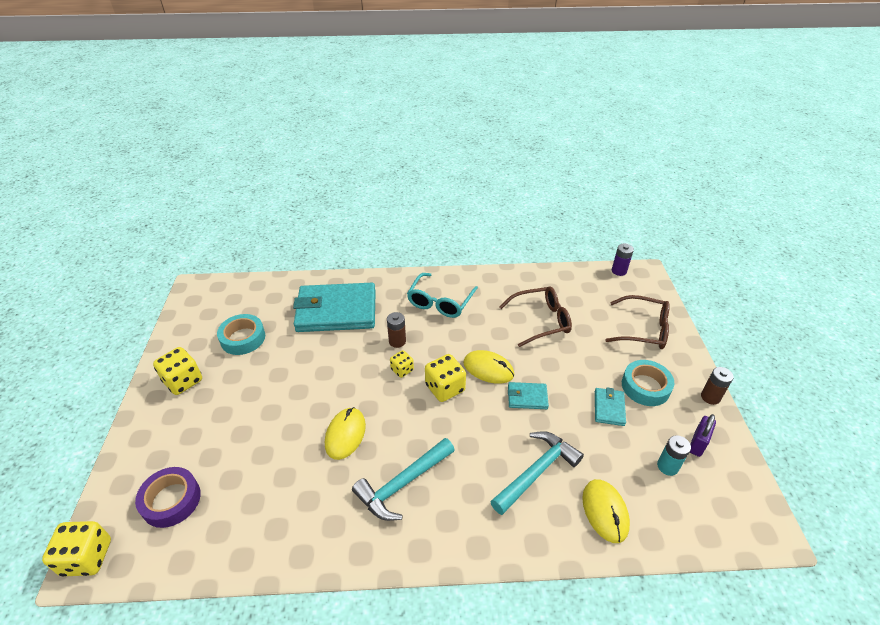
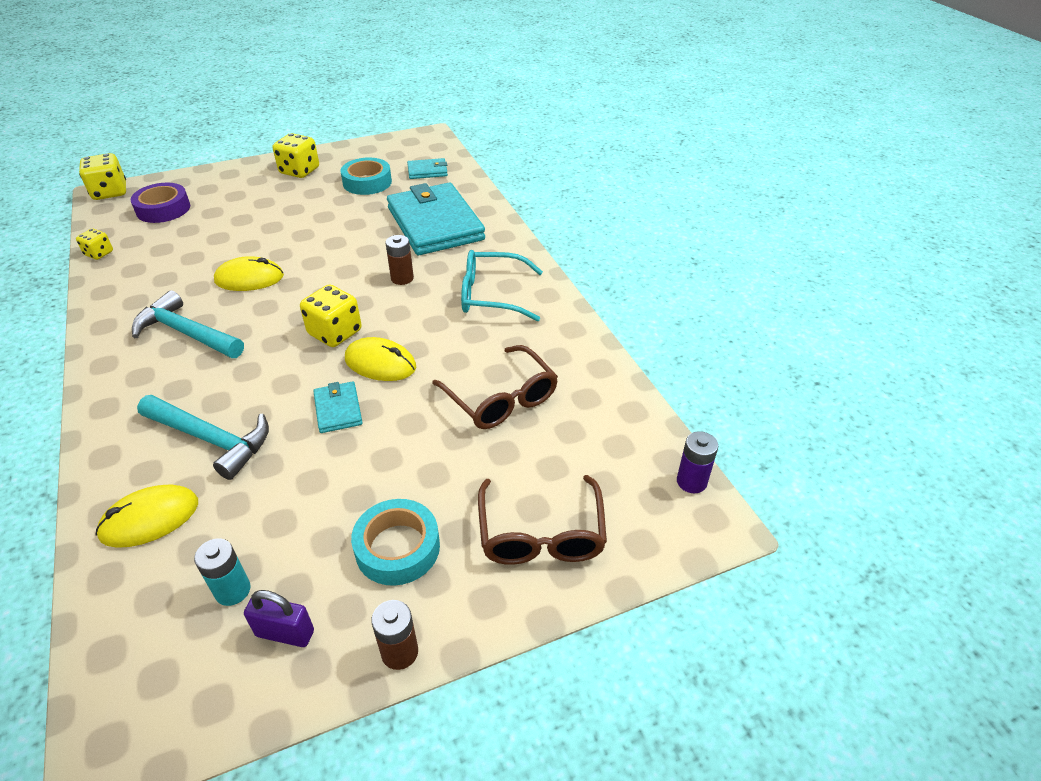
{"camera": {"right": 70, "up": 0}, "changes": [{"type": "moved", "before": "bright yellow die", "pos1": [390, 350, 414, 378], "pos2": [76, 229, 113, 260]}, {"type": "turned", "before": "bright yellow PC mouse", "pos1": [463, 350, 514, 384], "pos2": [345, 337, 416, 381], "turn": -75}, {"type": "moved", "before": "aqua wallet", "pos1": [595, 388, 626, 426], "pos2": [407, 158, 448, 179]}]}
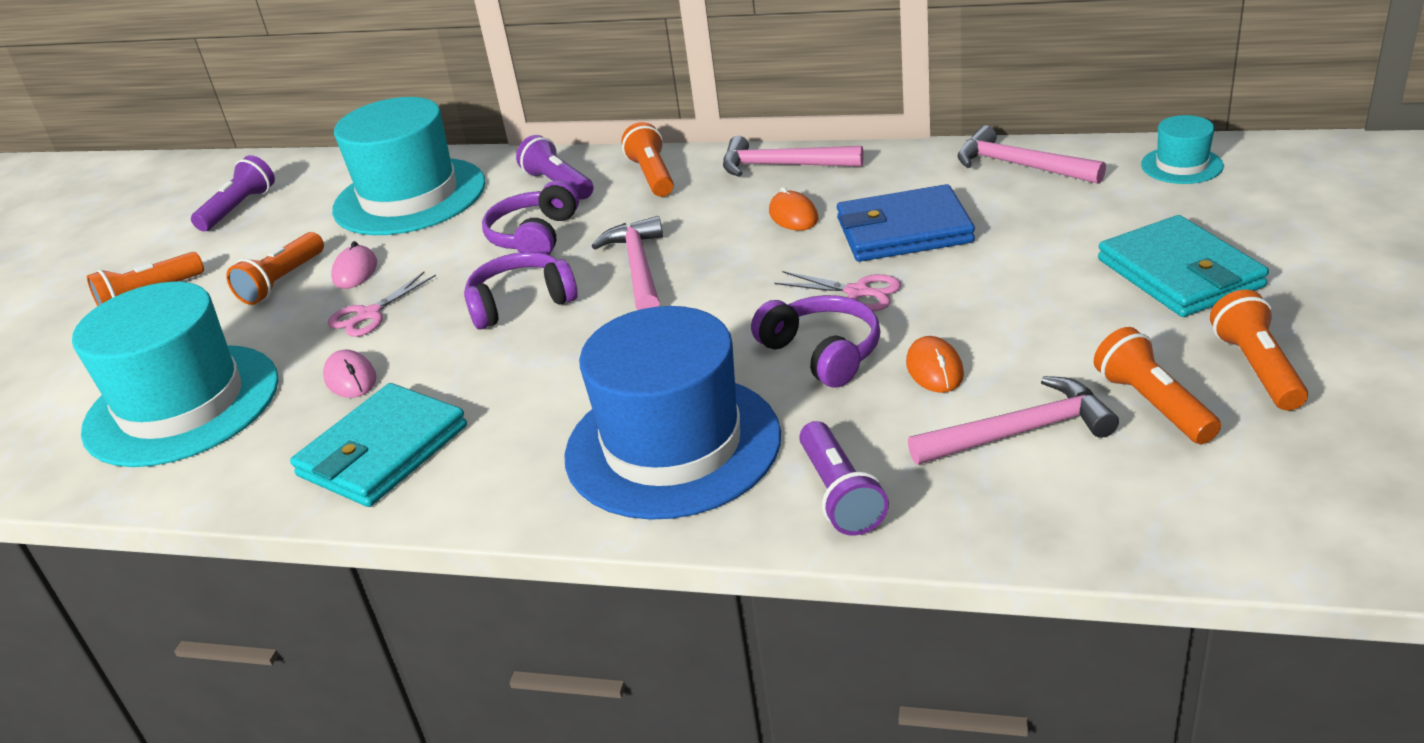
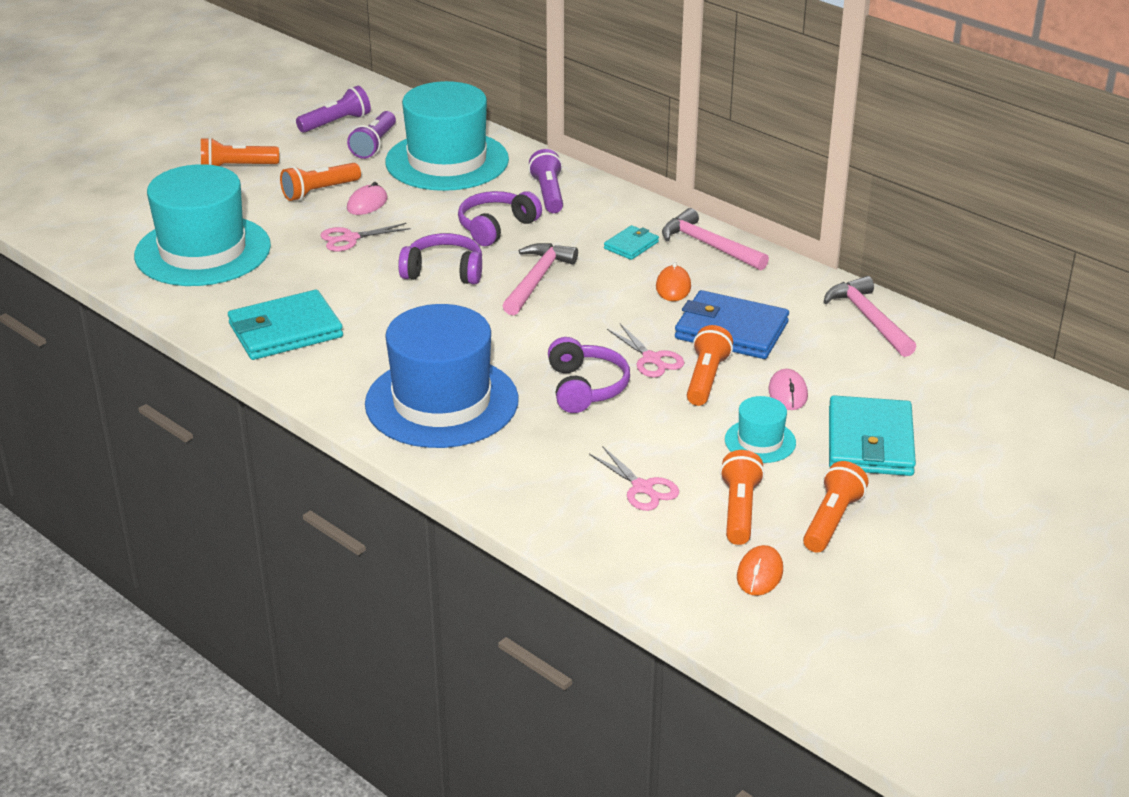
{"camera": {"right": 25, "up": 0}, "changes": [{"type": "moved", "before": "royal purple flashlight", "pos1": [799, 421, 889, 536], "pos2": [347, 111, 396, 159]}, {"type": "replaced", "before": "rosy claw hammer", "after": "rosy scissors", "pos1": [908, 376, 1119, 465], "pos2": [589, 446, 679, 511]}, {"type": "added", "after": "aqua wallet", "pos2": [604, 225, 659, 260]}, {"type": "moved", "before": "orange-coloured flashlight", "pos1": [621, 122, 674, 197], "pos2": [687, 325, 733, 406]}, {"type": "moved", "before": "aqua hat", "pos1": [1141, 115, 1224, 184], "pos2": [725, 396, 796, 463]}, {"type": "moved", "before": "orange-coloured PC mouse", "pos1": [906, 336, 964, 393], "pos2": [737, 545, 783, 596]}, {"type": "moved", "before": "rosy PC mouse", "pos1": [323, 350, 377, 398], "pos2": [768, 369, 808, 410]}]}
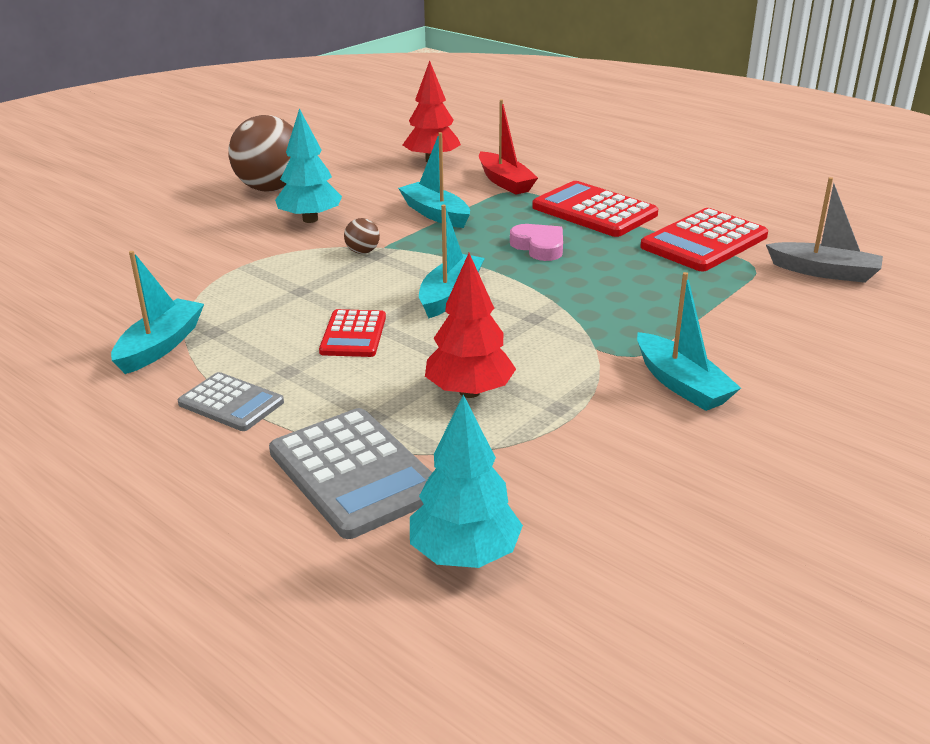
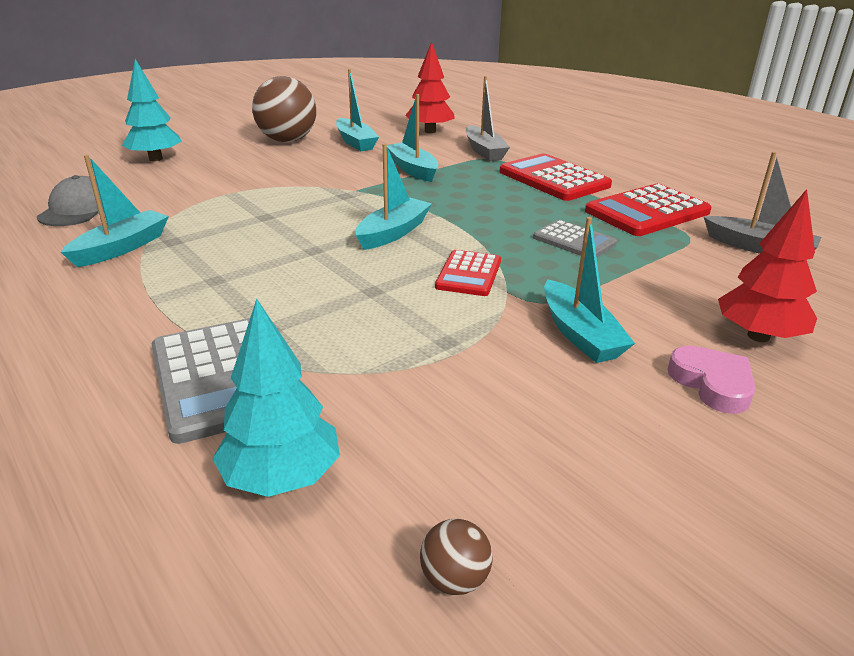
{"camera": {"right": 10, "up": 0}, "changes": [{"type": "added", "after": "ash-grey baseball cap", "pos2": [37, 175, 104, 226]}, {"type": "moved", "before": "aqua fir tree", "pos1": [275, 108, 342, 223], "pos2": [122, 59, 182, 161]}, {"type": "added", "after": "aqua toy boat", "pos2": [336, 69, 379, 151]}, {"type": "moved", "before": "russet sphere", "pos1": [344, 218, 380, 254], "pos2": [420, 519, 493, 595]}, {"type": "moved", "before": "crimson calculator", "pos1": [319, 309, 386, 357], "pos2": [435, 250, 501, 296]}, {"type": "recoloured", "before": "crimson toy boat", "after": "ash-grey toy boat", "pos1": [479, 99, 538, 195], "pos2": [466, 76, 510, 161]}, {"type": "moved", "before": "ash-grey calculator", "pos1": [178, 372, 284, 431], "pos2": [533, 220, 617, 258]}, {"type": "moved", "before": "rosy heart shape", "pos1": [510, 224, 563, 261], "pos2": [667, 346, 756, 414]}, {"type": "moved", "before": "crimson fir tree", "pos1": [425, 253, 516, 398], "pos2": [718, 189, 817, 342]}]}
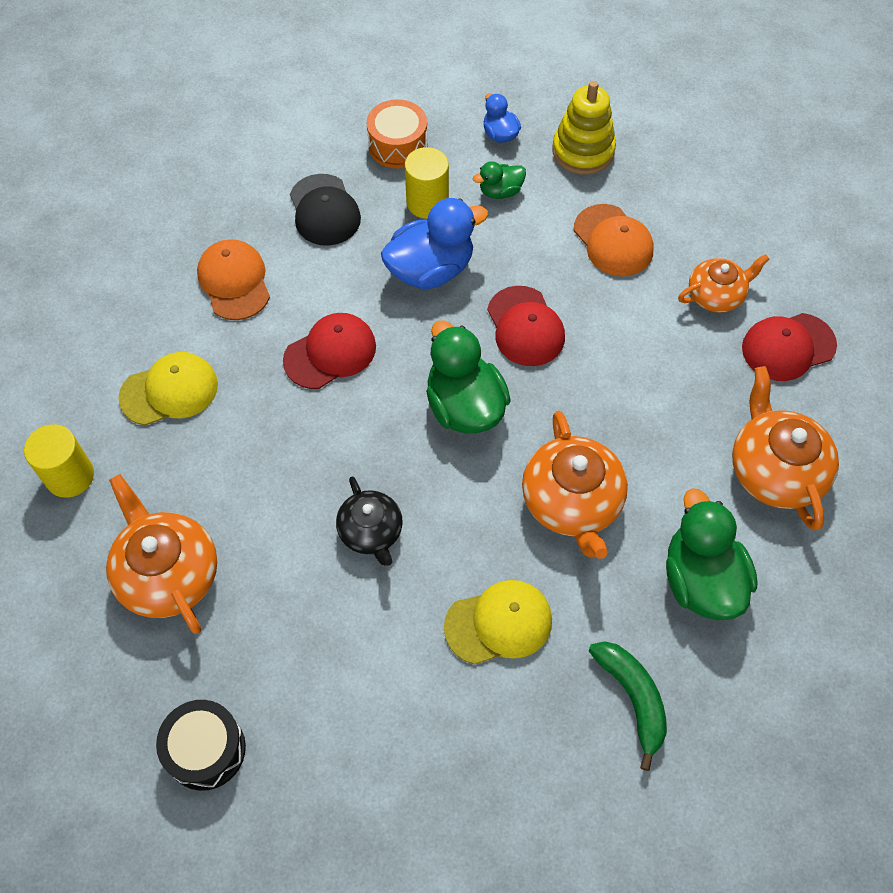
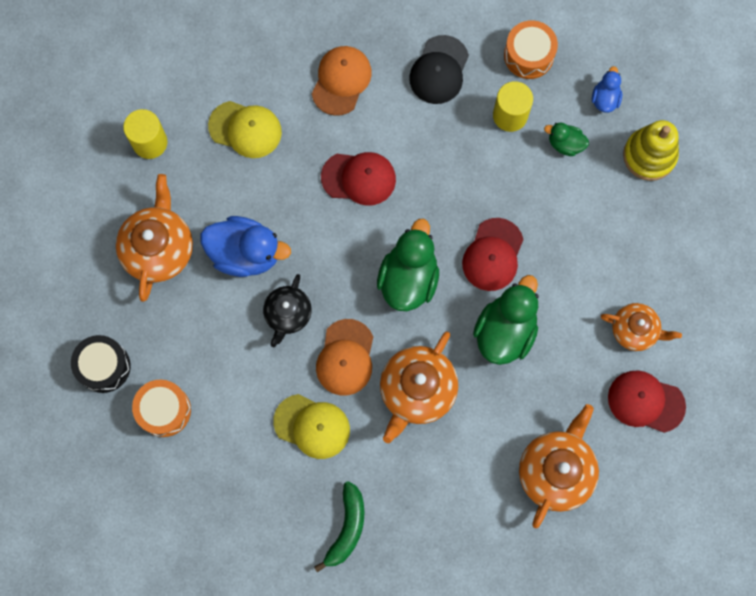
{"camera": {"right": 40, "up": 15}, "changes": [{"type": "added", "after": "orange-coloured drum", "pos2": [132, 380, 191, 437]}, {"type": "moved", "before": "royal blue toy duck", "pos1": [381, 198, 488, 289], "pos2": [200, 216, 291, 277]}, {"type": "moved", "before": "orange-coloured baseball cap", "pos1": [574, 204, 654, 276], "pos2": [316, 319, 373, 396]}, {"type": "moved", "before": "leaf-green toy duck", "pos1": [666, 488, 758, 620], "pos2": [473, 275, 539, 365]}]}
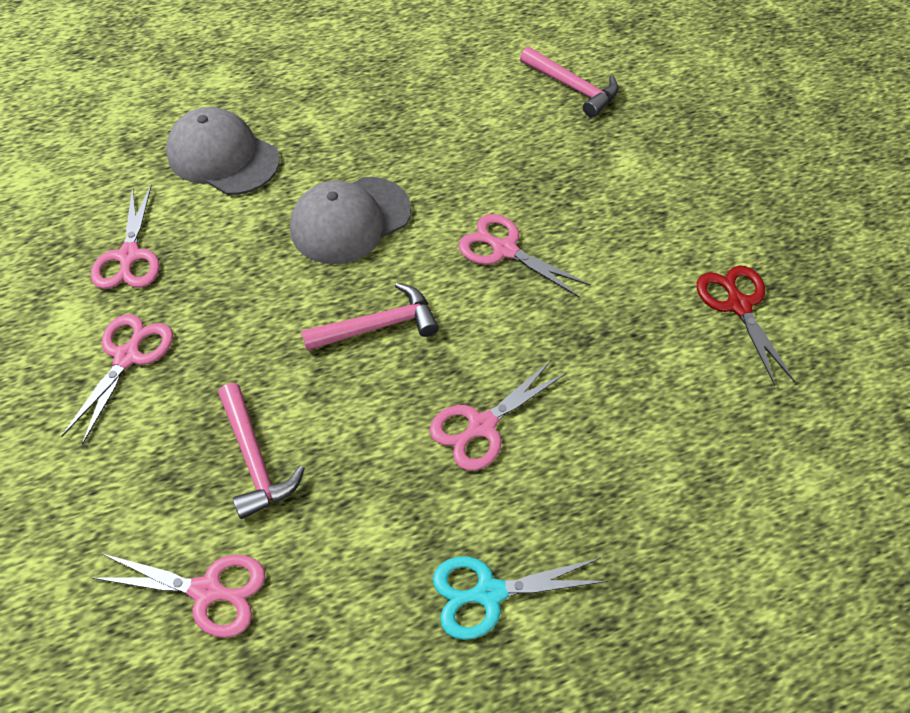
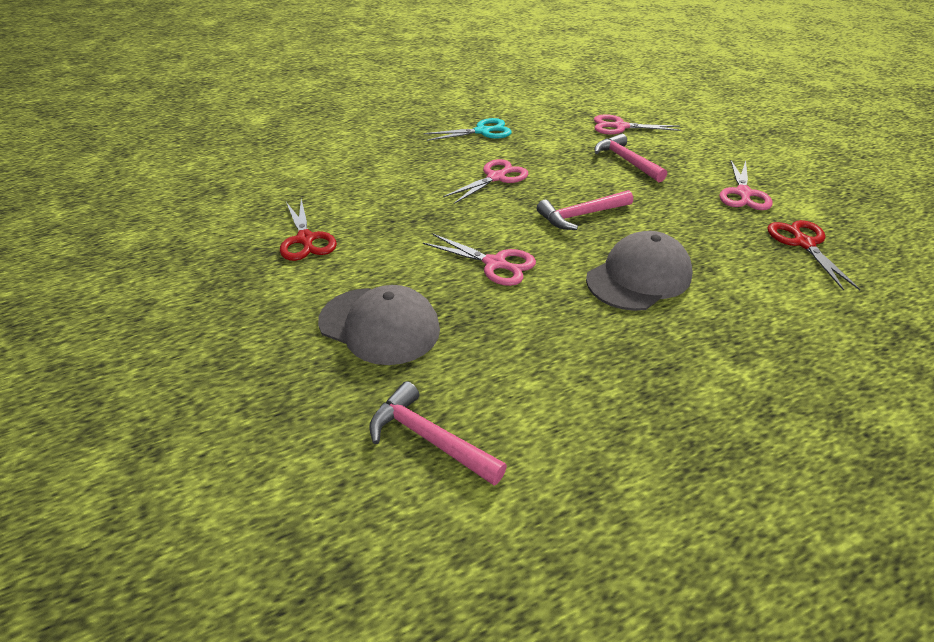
{"camera": {"right": 175, "up": -15}, "changes": [{"type": "moved", "before": "ash-grey baseball cap", "pos1": [166, 107, 280, 195], "pos2": [318, 285, 440, 365]}, {"type": "recoloured", "before": "rosy scissors", "after": "crimson scissors", "pos1": [91, 185, 160, 289], "pos2": [768, 220, 861, 291]}]}
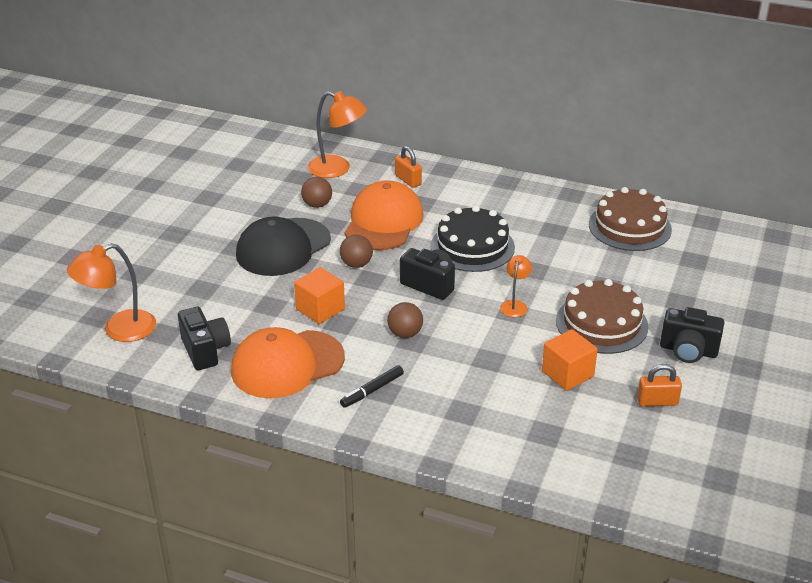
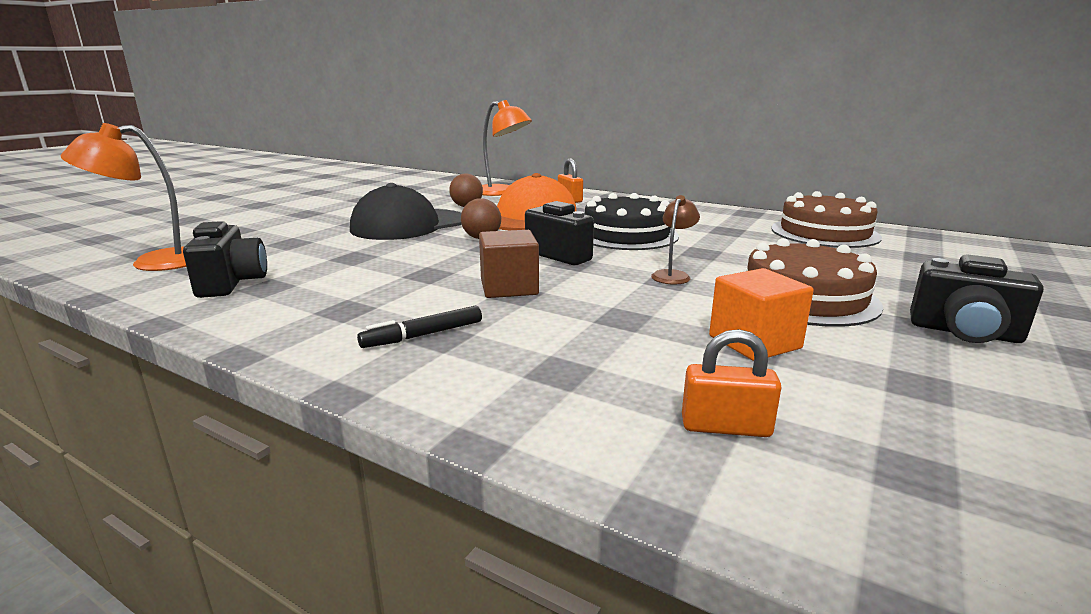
{"camera": {"right": 10, "up": -15}, "changes": [{"type": "replaced", "before": "russet sphere", "after": "russet block", "pos1": [387, 302, 423, 338], "pos2": [479, 230, 539, 298]}, {"type": "recoloured", "before": "orange-coloured reading lamp", "after": "russet reading lamp", "pos1": [500, 255, 532, 317], "pos2": [651, 195, 700, 285]}, {"type": "moved", "before": "orange-coloured small lock", "pos1": [637, 364, 682, 406], "pos2": [682, 329, 782, 437]}, {"type": "removed", "before": "orange-coloured baseball cap", "pos1": [231, 327, 345, 398]}, {"type": "removed", "before": "orange-coloured block", "pos1": [294, 267, 345, 324]}]}
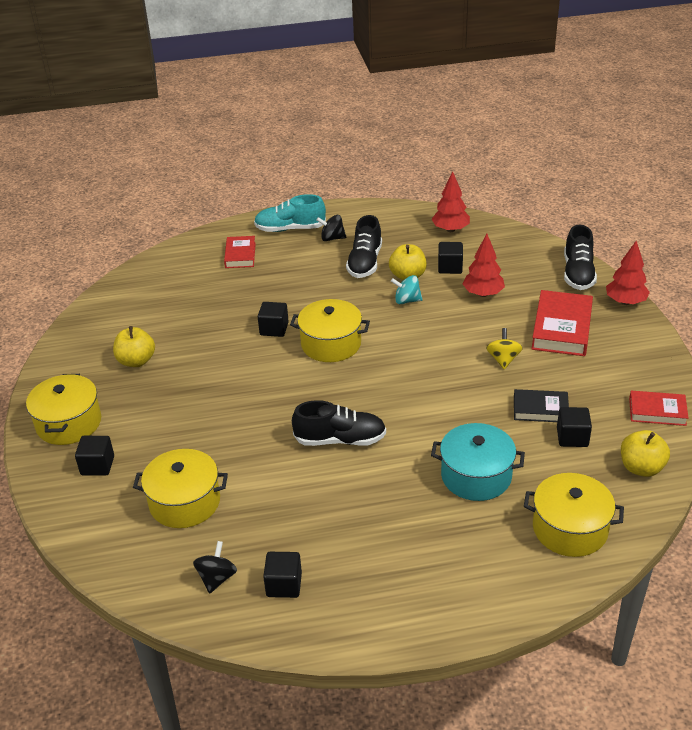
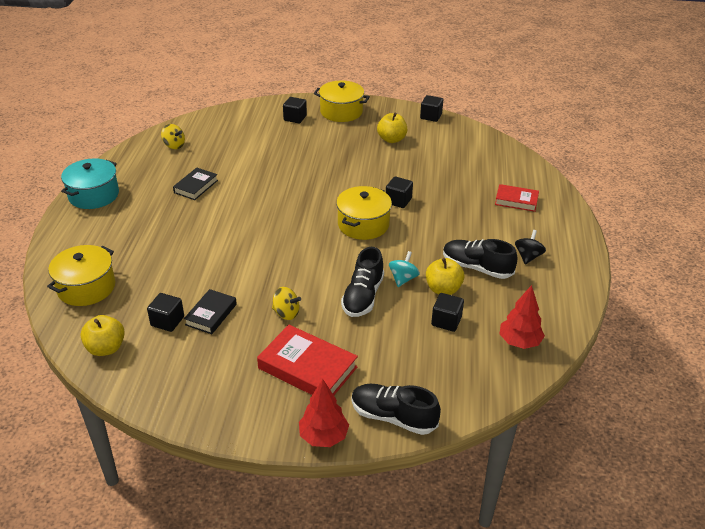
{"camera": {"right": 105, "up": 0}, "changes": [{"type": "moved", "before": "aqua cooking pot", "pos1": [431, 423, 525, 501], "pos2": [61, 159, 119, 209]}, {"type": "recoloured", "before": "ebony toy top", "after": "bright yellow toy top", "pos1": [193, 541, 237, 594], "pos2": [161, 124, 185, 149]}, {"type": "added", "after": "ebony hardback", "pos2": [173, 168, 218, 200]}, {"type": "moved", "before": "ebony lace-up shoe", "pos1": [292, 400, 386, 446], "pos2": [341, 247, 384, 317]}, {"type": "moved", "before": "ebony block", "pos1": [263, 552, 302, 598], "pos2": [420, 95, 443, 122]}, {"type": "removed", "before": "bright yellow cooking pot", "pos1": [133, 449, 228, 528]}, {"type": "removed", "before": "aqua lace-up shoe", "pos1": [254, 194, 326, 232]}, {"type": "removed", "before": "crimson fir tree", "pos1": [463, 234, 505, 297]}, {"type": "removed", "before": "crimson hardback", "pos1": [629, 391, 689, 426]}]}
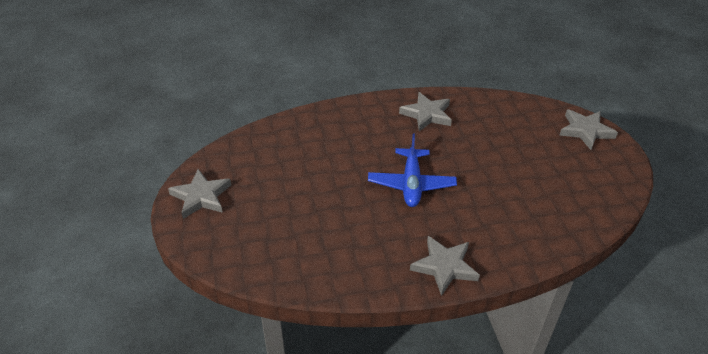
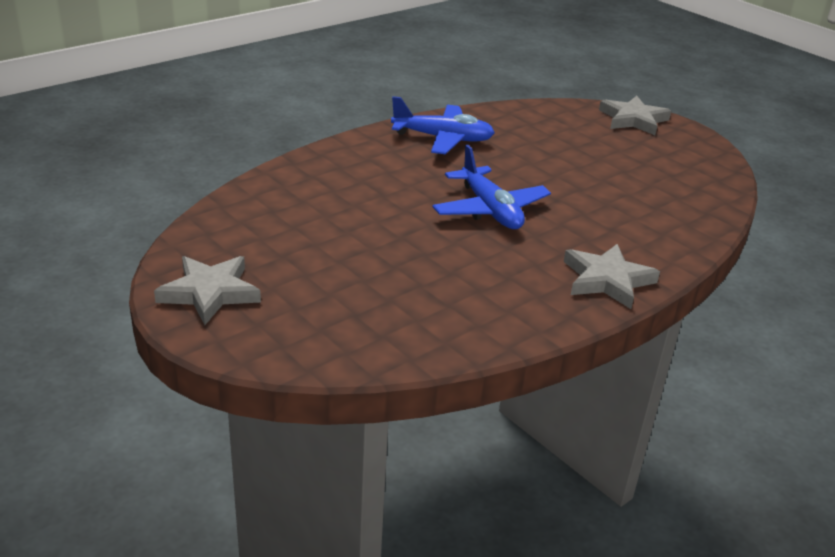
{"camera": {"right": -30, "up": -10}, "changes": [{"type": "replaced", "before": "ash-grey star", "after": "royal blue plane", "pos1": [399, 92, 452, 131], "pos2": [391, 96, 495, 154]}]}
